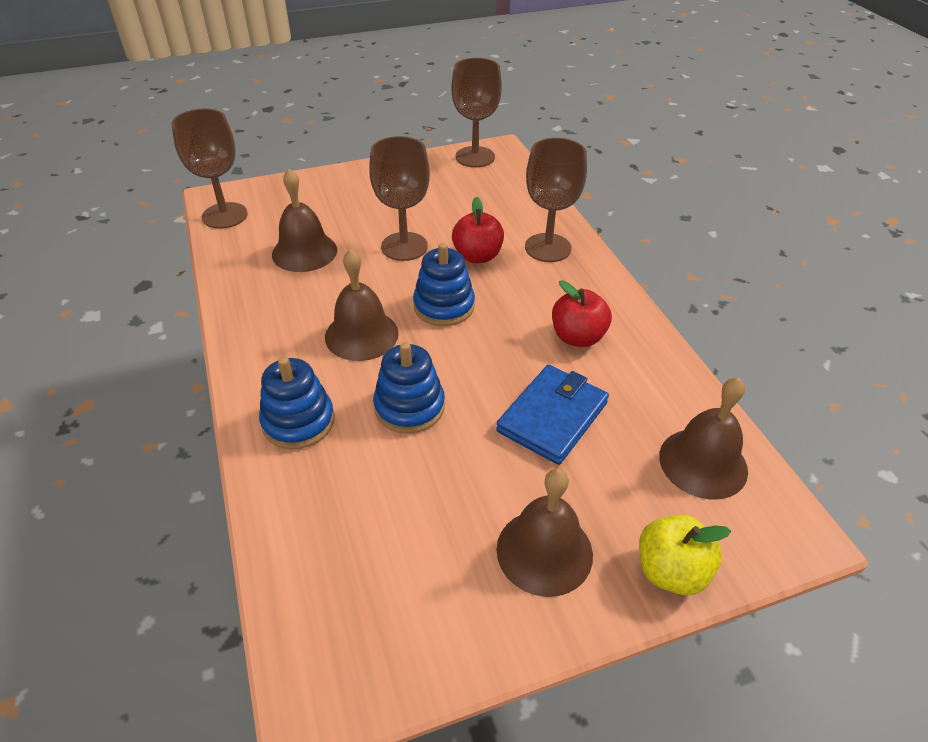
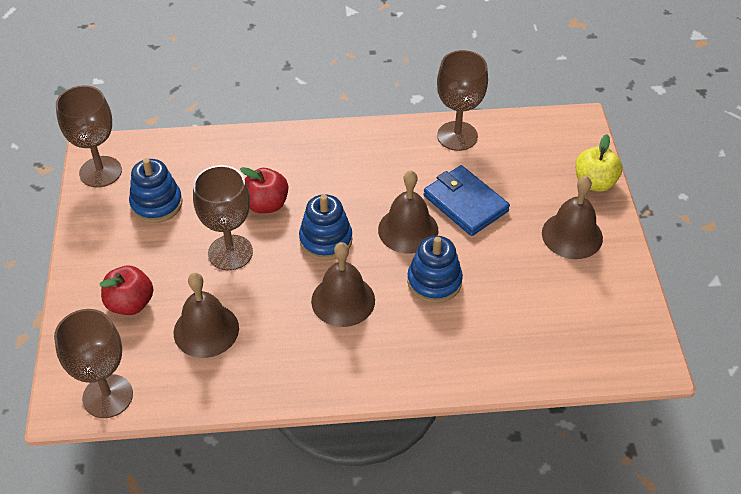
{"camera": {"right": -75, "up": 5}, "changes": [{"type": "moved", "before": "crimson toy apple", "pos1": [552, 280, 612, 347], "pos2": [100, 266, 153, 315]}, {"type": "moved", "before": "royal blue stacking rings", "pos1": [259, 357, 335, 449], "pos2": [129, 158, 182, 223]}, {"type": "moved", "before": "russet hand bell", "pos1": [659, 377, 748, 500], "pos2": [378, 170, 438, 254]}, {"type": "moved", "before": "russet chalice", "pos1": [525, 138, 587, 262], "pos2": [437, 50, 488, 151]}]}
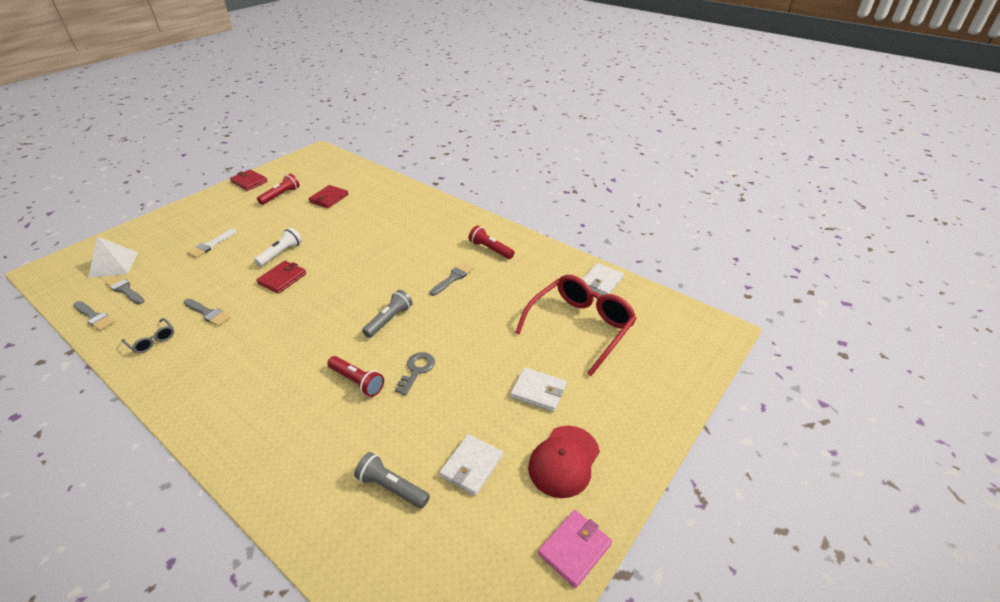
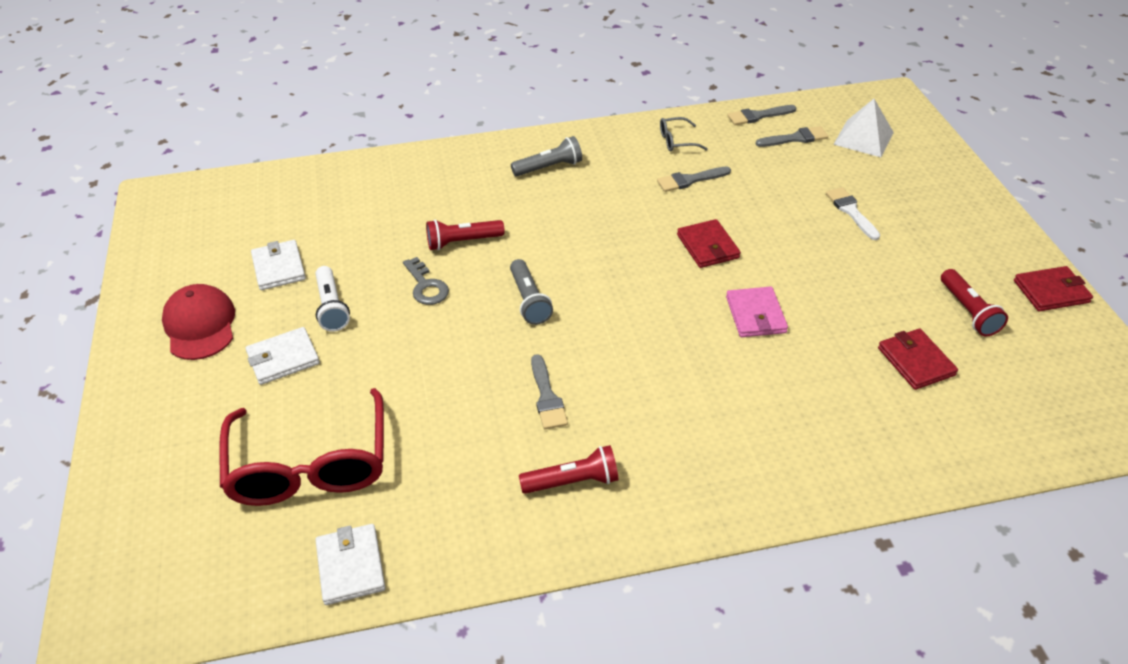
{"camera": {"right": 130, "up": 5}, "changes": [{"type": "moved", "before": "pure white flashlight", "pos1": [254, 227, 302, 267], "pos2": [315, 266, 350, 332]}, {"type": "moved", "before": "ash-grey flashlight", "pos1": [354, 452, 430, 509], "pos2": [511, 136, 582, 176]}, {"type": "moved", "before": "rosy wallet", "pos1": [538, 510, 612, 588], "pos2": [726, 286, 788, 337]}]}
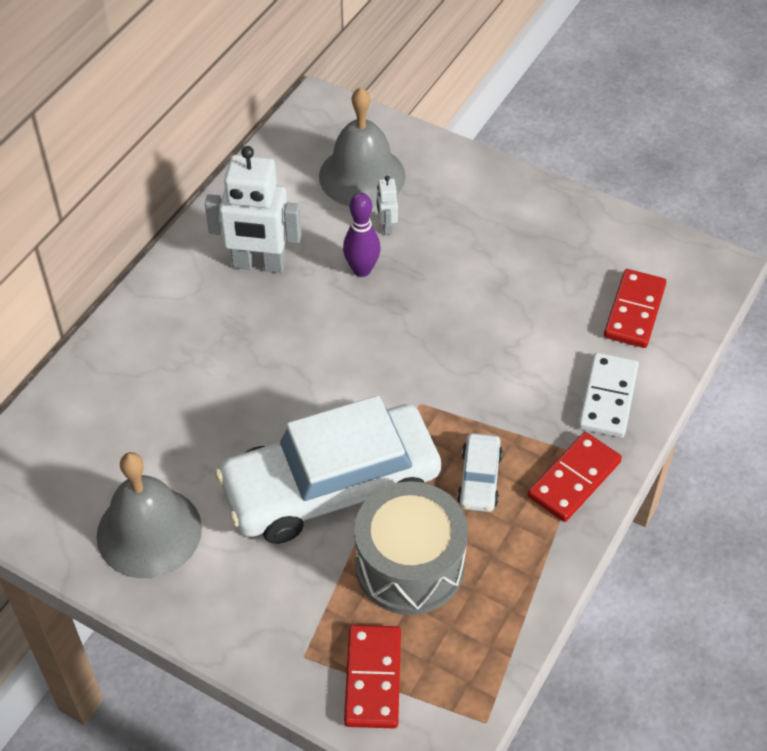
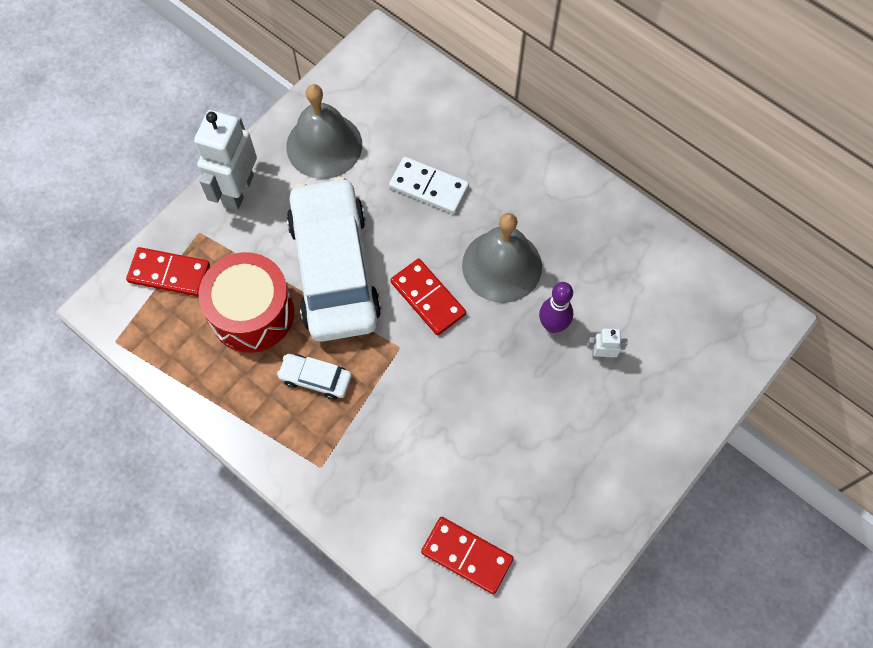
{"camera": {"right": 100, "up": 15}, "changes": [{"type": "moved", "before": "pure white robot figure", "pos1": [205, 146, 302, 273], "pos2": [194, 110, 257, 210]}, {"type": "recoloured", "before": "ash-grey drum", "after": "crimson drum", "pos1": [354, 481, 468, 615], "pos2": [199, 252, 294, 353]}, {"type": "moved", "before": "pure white domino piece", "pos1": [578, 352, 639, 438], "pos2": [389, 157, 469, 214]}, {"type": "moved", "before": "crimson domino piece", "pos1": [528, 432, 622, 522], "pos2": [391, 259, 466, 336]}, {"type": "moved", "before": "ash-grey hand bell", "pos1": [319, 87, 406, 207], "pos2": [462, 213, 542, 303]}]}
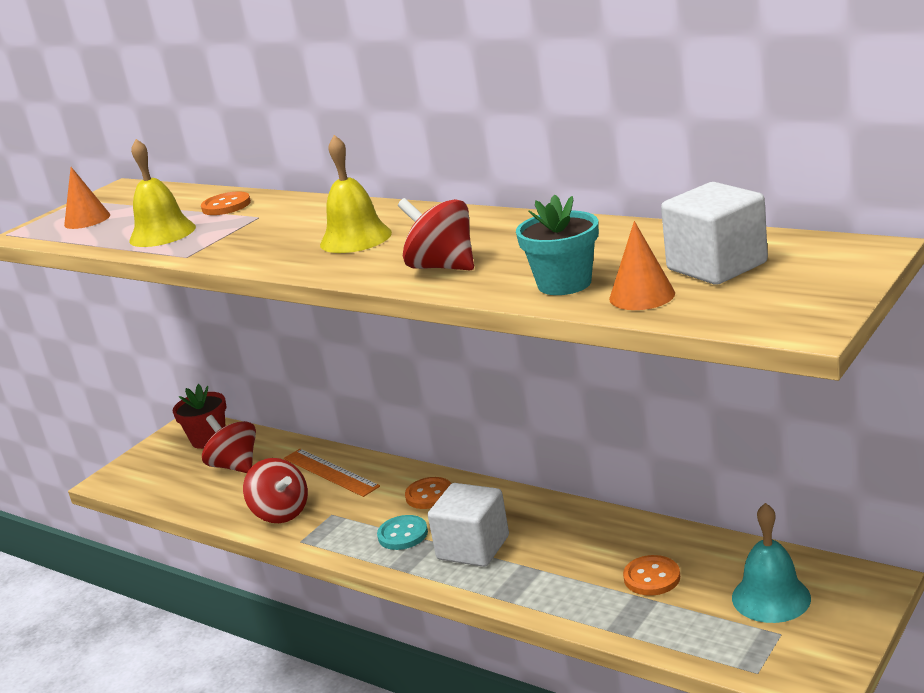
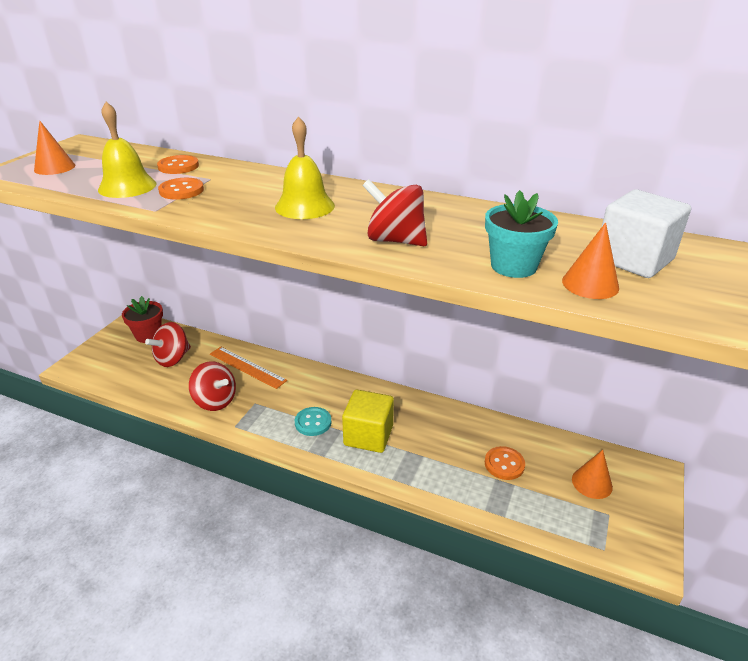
{"camera": {"right": -15, "up": 10}, "changes": [{"type": "turned", "before": "crimson toy top", "pos1": [202, 415, 256, 473], "pos2": [145, 322, 191, 367], "turn": -90}, {"type": "moved", "before": "orange-coloured sewing button", "pos1": [405, 477, 451, 509], "pos2": [158, 178, 204, 200]}, {"type": "recoloured", "before": "pure white block", "after": "bright yellow block", "pos1": [428, 483, 509, 567], "pos2": [342, 390, 394, 453]}, {"type": "replaced", "before": "aqua hand bell", "after": "orange-coloured solid cone", "pos1": [732, 503, 811, 623], "pos2": [572, 450, 613, 499]}]}
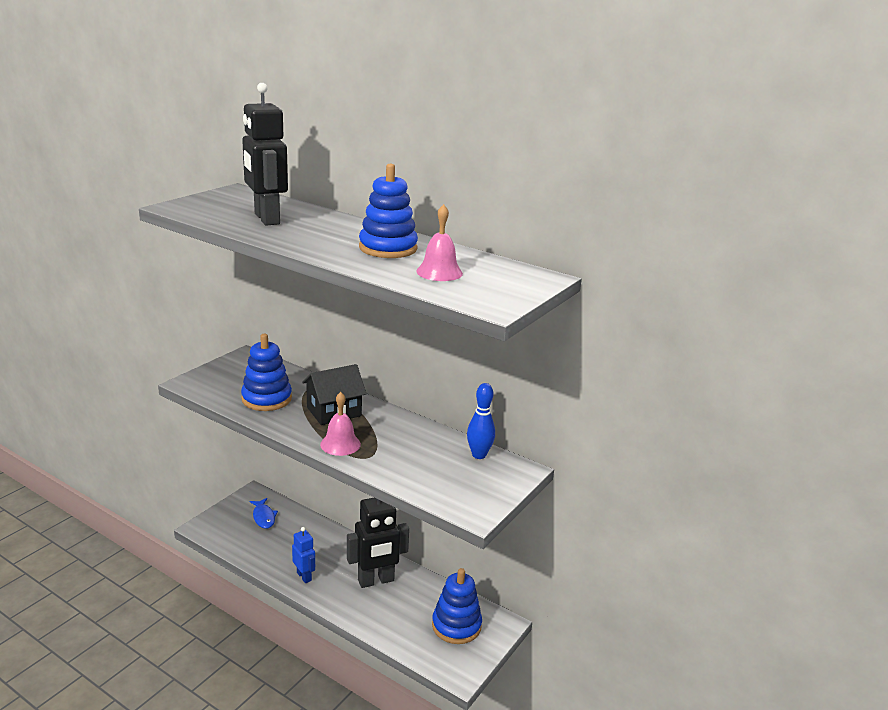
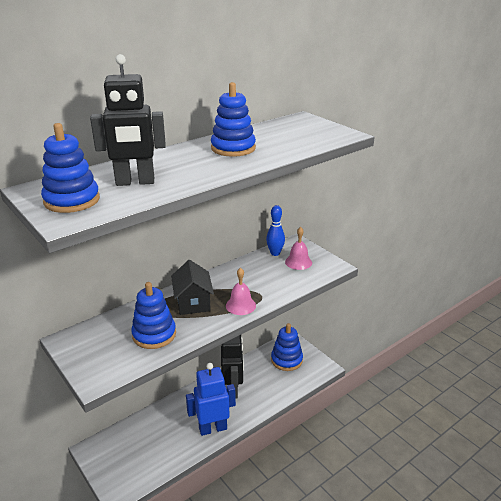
{"camera": {"right": -70, "up": 5}, "changes": [{"type": "added", "after": "royal blue stacking rings", "pos2": [41, 123, 100, 213]}, {"type": "resized", "before": "royal blue robot figure", "pos1": [292, 527, 315, 583], "pos2": [186, 363, 236, 436], "scale": 1.82}, {"type": "moved", "before": "rosy hand bell", "pos1": [416, 204, 463, 281], "pos2": [285, 227, 312, 270]}, {"type": "removed", "before": "royal blue fish", "pos1": [250, 498, 278, 529]}]}
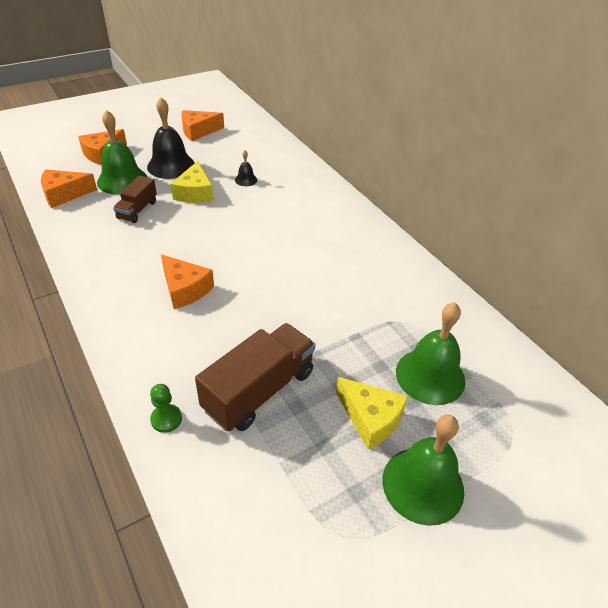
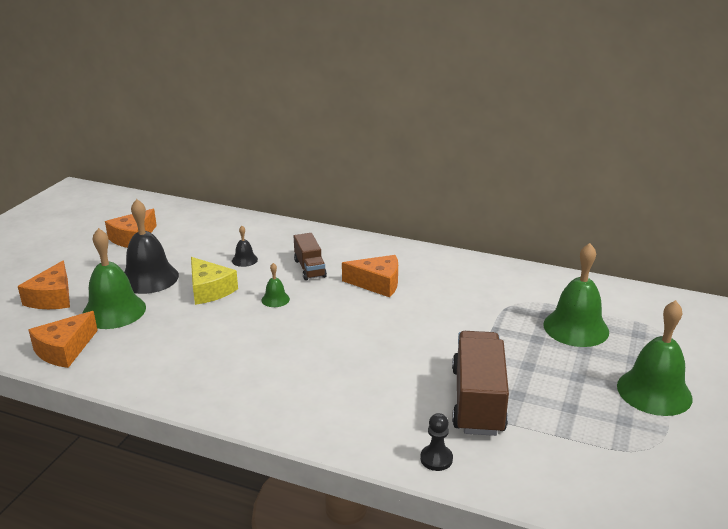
{"camera": {"right": -35, "up": -15}, "changes": [{"type": "added", "after": "leaf-green hand bell", "pos2": [262, 263, 290, 307]}, {"type": "moved", "before": "russet truck", "pos1": [113, 176, 157, 223], "pos2": [294, 233, 327, 281]}, {"type": "moved", "before": "orange-coloured cheese", "pos1": [161, 254, 214, 309], "pos2": [342, 255, 398, 297]}, {"type": "recoloured", "before": "leaf-green chess pawn", "after": "ebony chess pawn", "pos1": [150, 384, 182, 433], "pos2": [420, 413, 453, 471]}, {"type": "removed", "before": "bright yellow cheese", "pos1": [336, 377, 408, 449]}]}
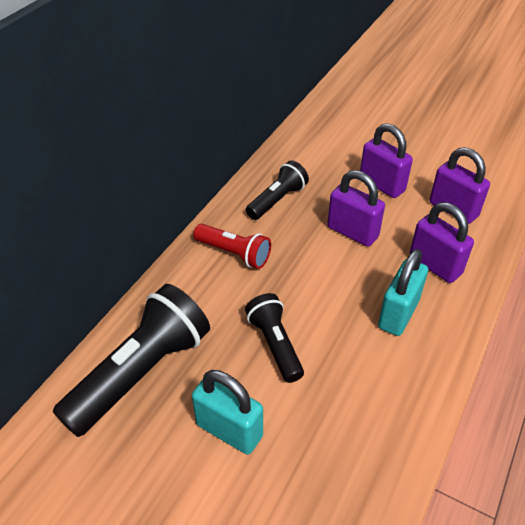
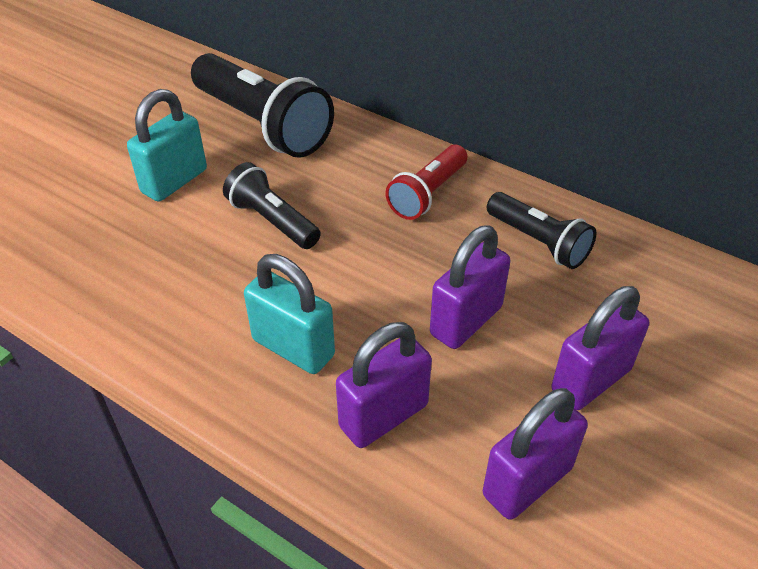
{"camera": {"right": 95, "up": 0}, "changes": [{"type": "turned", "before": "ebony flashlight", "pos1": [245, 293, 304, 383], "pos2": [223, 162, 321, 249], "turn": -120}]}
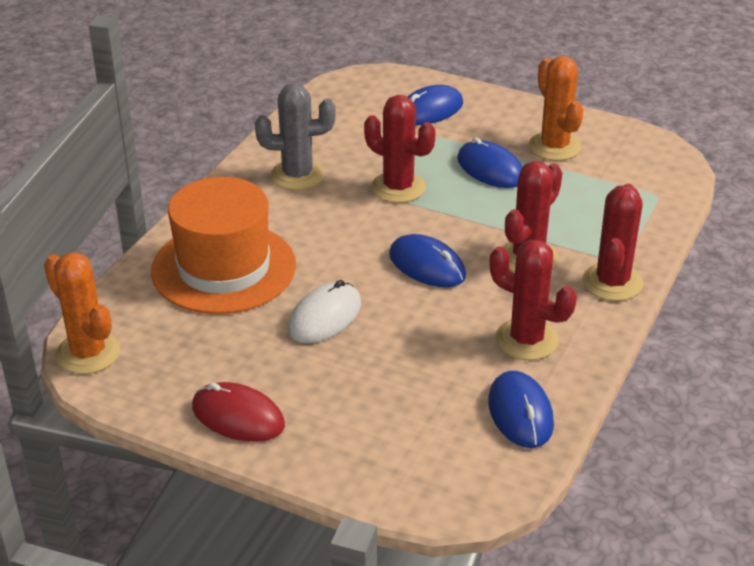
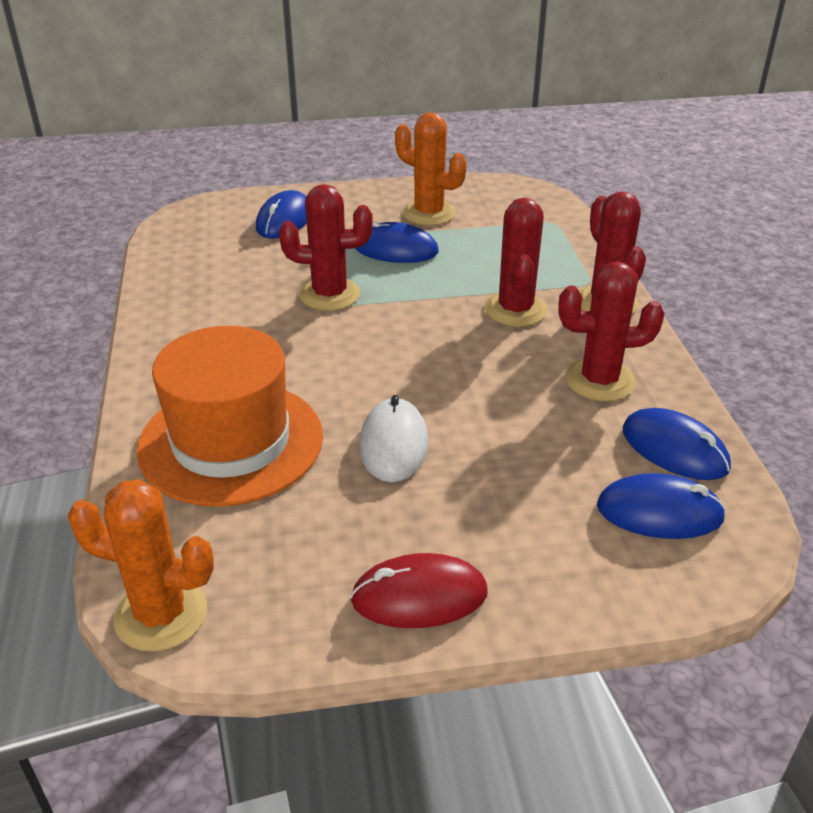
{"camera": {"right": -35, "up": 0}, "changes": [{"type": "moved", "before": "royal blue PC mouse", "pos1": [389, 234, 466, 287], "pos2": [597, 473, 726, 539]}, {"type": "removed", "before": "ash-grey cactus", "pos1": [255, 83, 336, 190]}]}
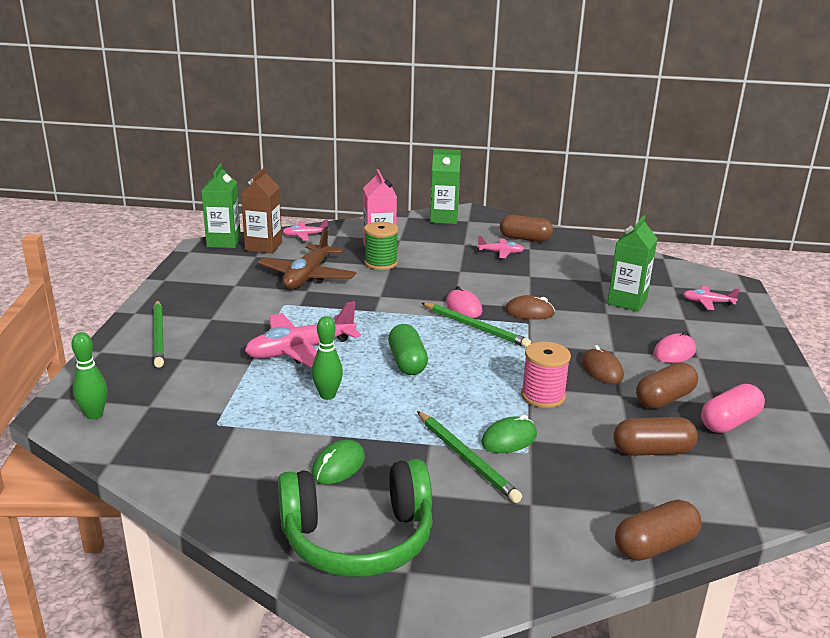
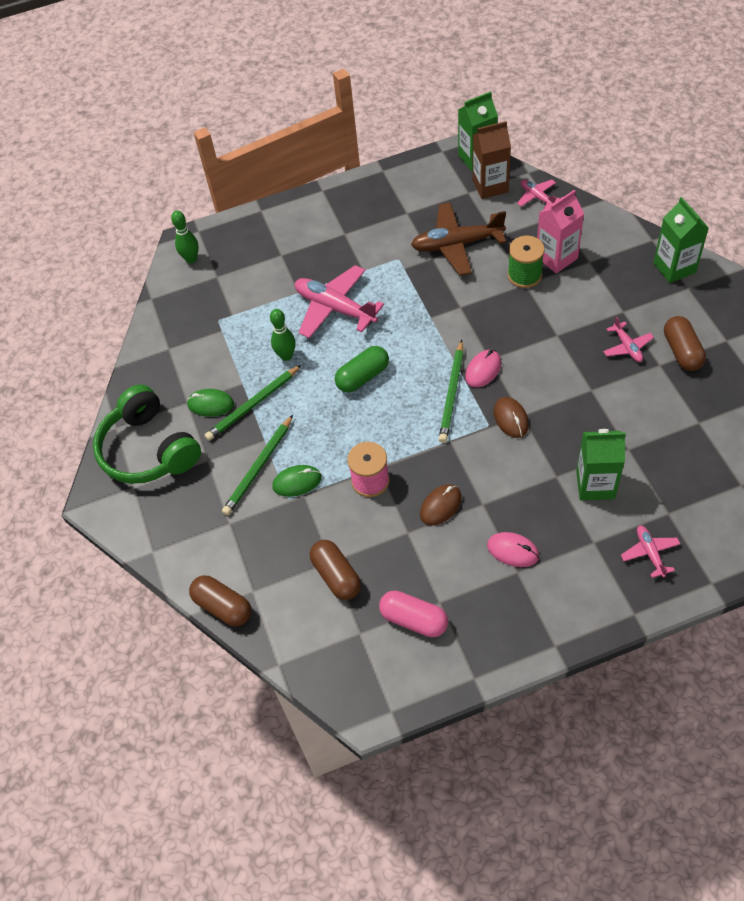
{"camera": {"right": 70, "up": 30}, "changes": [{"type": "moved", "before": "leaf-green wooden pencil", "pos1": [153, 300, 164, 368], "pos2": [205, 365, 301, 441]}, {"type": "turned", "before": "leaf-green PC mouse", "pos1": [481, 415, 537, 453], "pos2": [272, 465, 322, 497], "turn": -45}, {"type": "removed", "before": "russet pill", "pos1": [636, 362, 698, 409]}]}
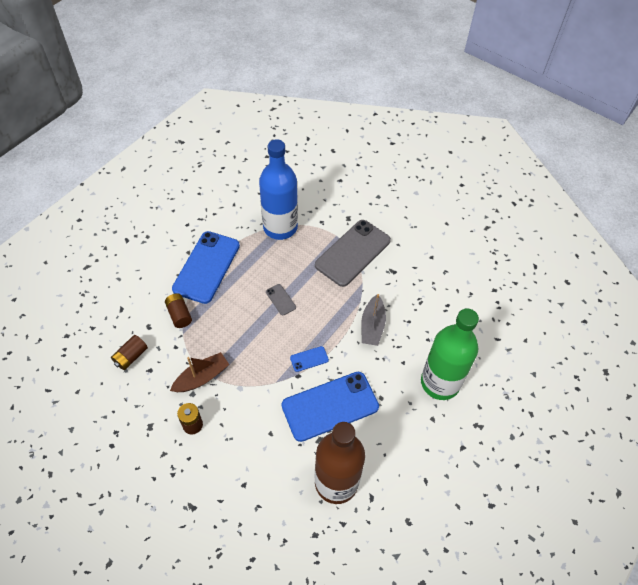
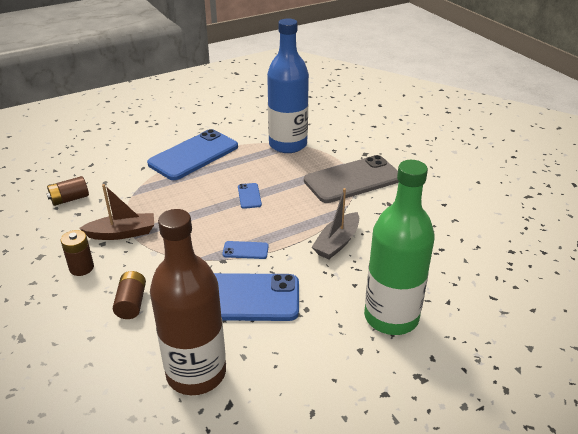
{"camera": {"right": 25, "up": -20}, "changes": [{"type": "moved", "before": "russet power cell", "pos1": [165, 293, 192, 328], "pos2": [113, 271, 146, 319]}, {"type": "recoloured", "before": "ash-grey smartphone", "after": "royal blue smartphone", "pos1": [266, 284, 296, 315], "pos2": [238, 183, 262, 209]}]}
